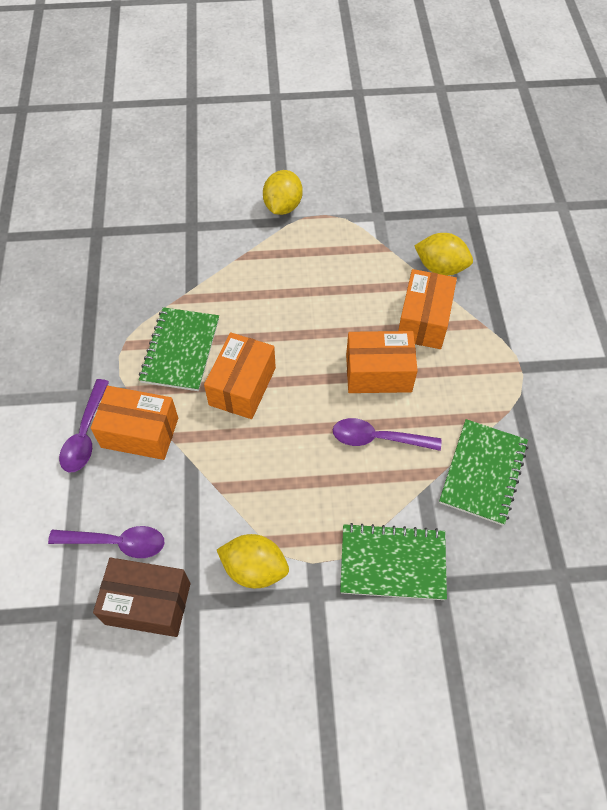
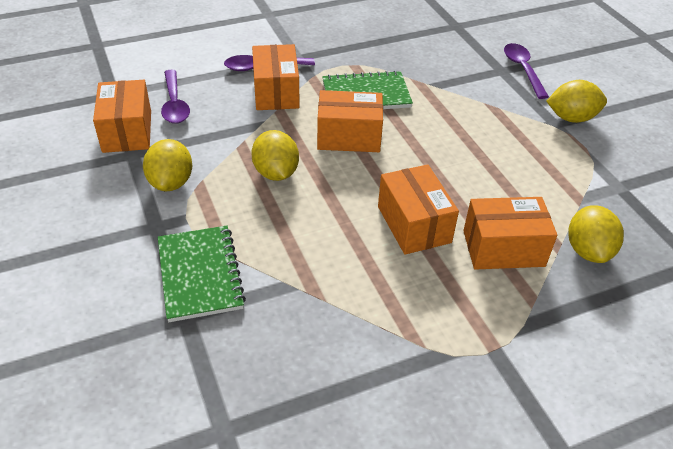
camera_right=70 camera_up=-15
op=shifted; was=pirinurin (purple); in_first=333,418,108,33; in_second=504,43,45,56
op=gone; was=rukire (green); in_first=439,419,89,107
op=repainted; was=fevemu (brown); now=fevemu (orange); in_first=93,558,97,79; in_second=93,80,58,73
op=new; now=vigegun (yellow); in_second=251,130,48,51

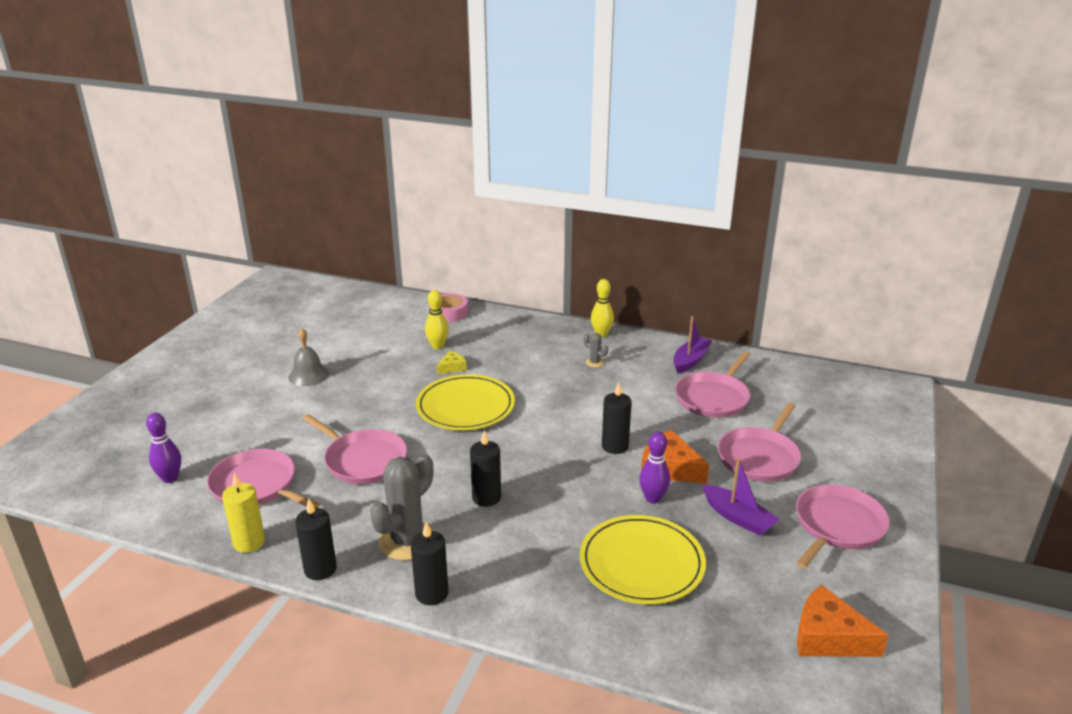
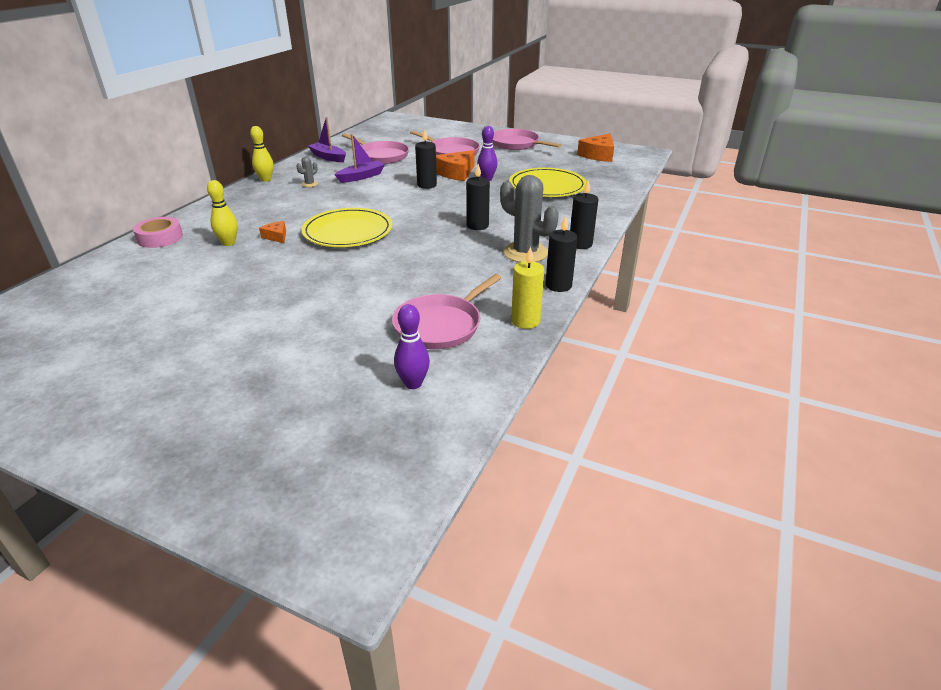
camera_right=-85 camera_up=5
op=gone; was=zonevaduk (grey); in_first=289,328,40,58
op=repainted; was=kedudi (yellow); now=kedudi (orange); in_first=437,351,30,23; in_second=259,221,27,22
op=gone; was=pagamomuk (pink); in_first=303,414,104,70
op=shifted; was=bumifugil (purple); in_first=702,458,78,78; in_second=334,134,51,49

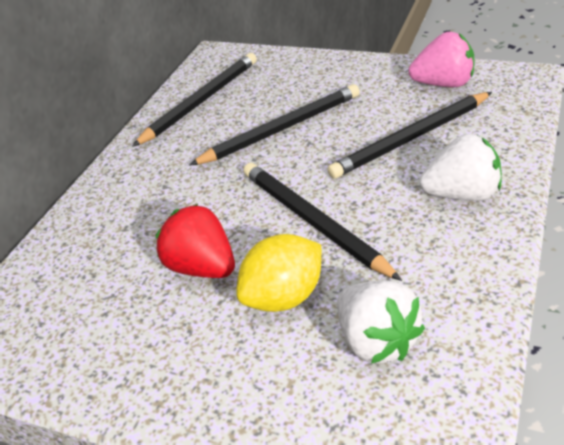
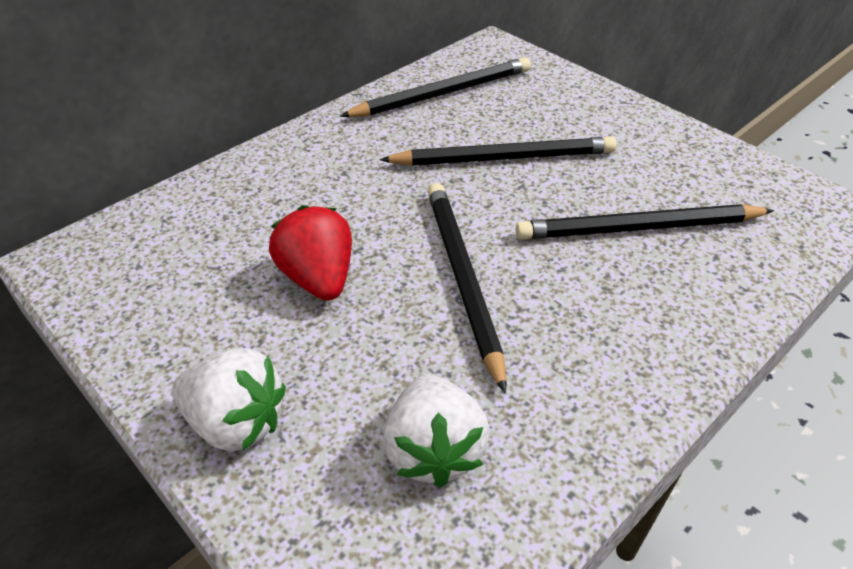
camera_right=20 camera_up=5
op=gone; was=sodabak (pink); in_first=409,32,65,55
op=shifted; was=sodabak (white); in_first=419,134,83,67; in_second=172,348,114,104
op=gone; was=vigegun (yellow); in_first=236,234,85,78

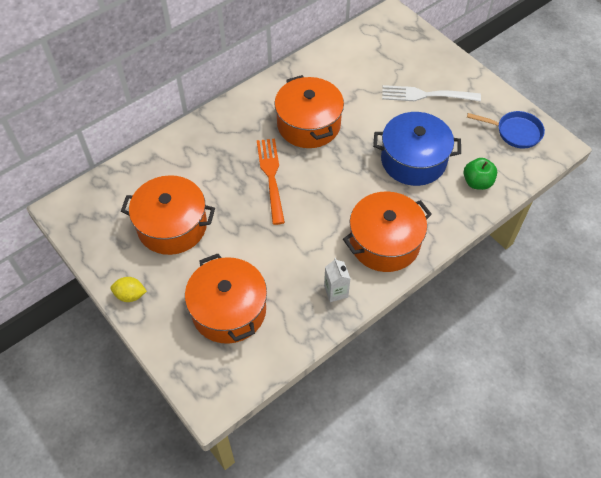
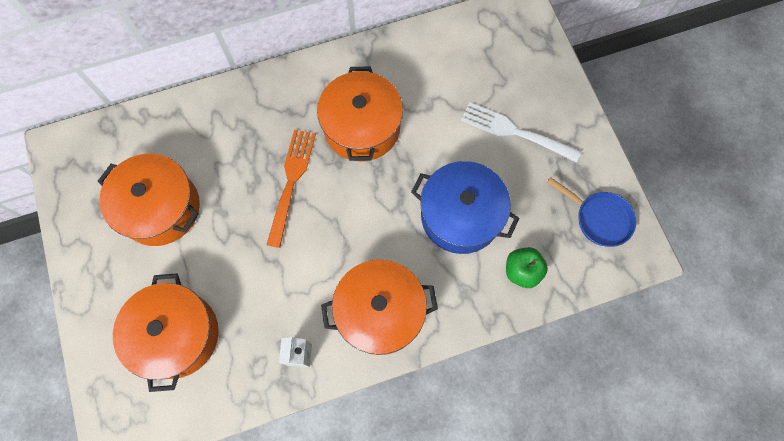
camera_right=20 camera_up=15
op=gone; was=vigegun (yellow); in_first=110,277,37,25

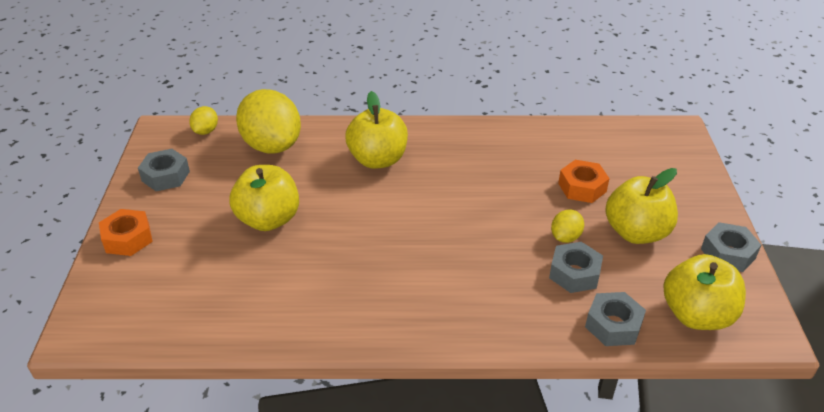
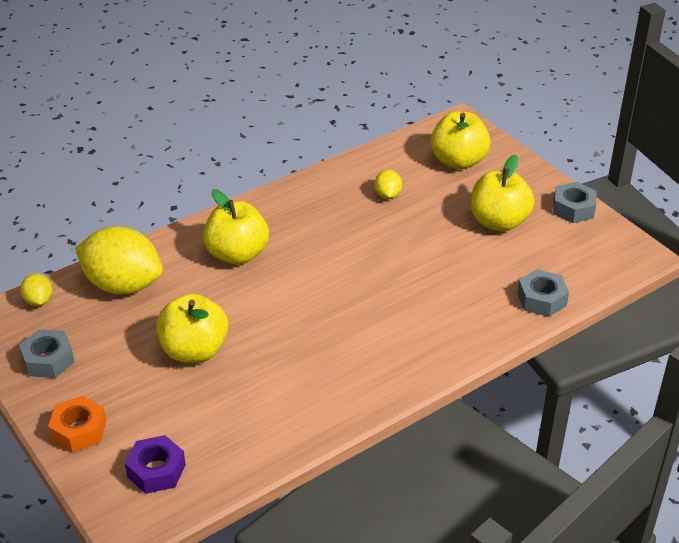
camera_right=-35 camera_up=0
op=gone; was=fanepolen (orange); in_first=558,160,52,43
op=shifted; was=vigegun (yellow); in_first=551,210,33,33; in_second=375,170,27,29
op=gone; was=fanepolen (grey); in_first=549,242,54,51
op=shifted; was=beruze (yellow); in_first=663,254,83,76; in_second=431,111,60,59
op=new; now=fanepolen (purple); in_second=125,435,61,59

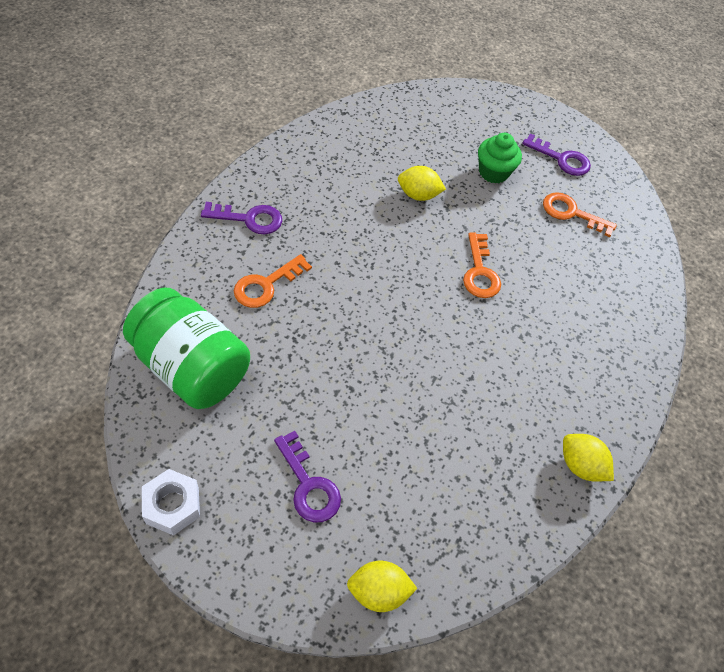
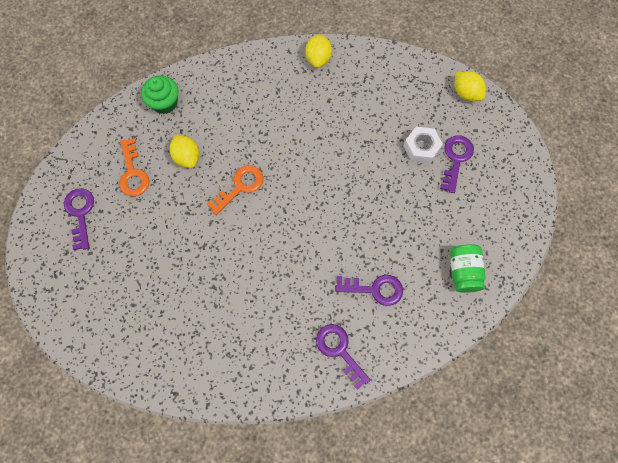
camera_right=-125 camera_up=15
op=shifted; was=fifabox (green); in_first=478,133,44,51; in_second=141,75,38,39
op=shifted; was=vigegun (yellow); in_first=398,166,48,35; in_second=169,135,30,33
op=repainted; was=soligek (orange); now=soligek (purple); in_first=234,254,78,54; in_second=335,275,68,31
op=scaled; was=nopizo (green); in_first=123,288,127,121; in_second=450,244,36,49; ratio=0.55
op=shifted; was=fanepolen (white); in_first=142,469,58,67; in_second=404,127,39,37

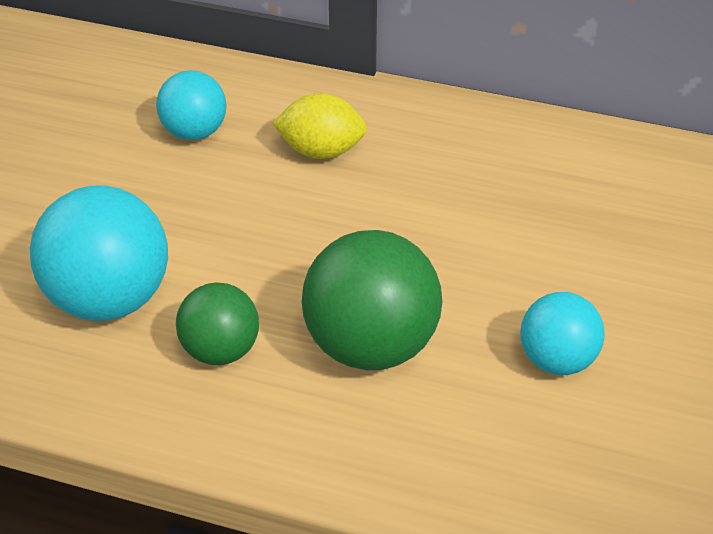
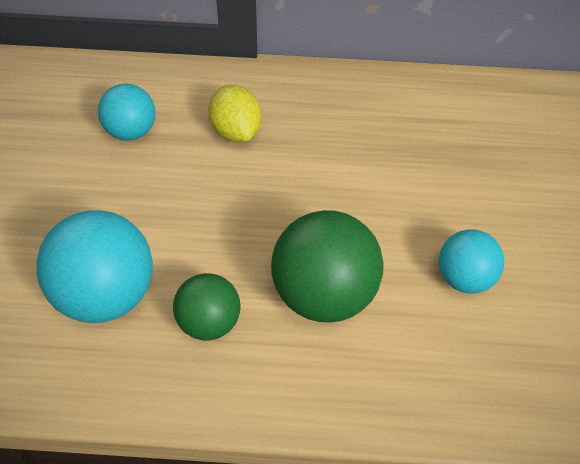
camera_right=-15 camera_up=10
op=rotated; was=vigegun (yellow); in_first=272,93,95,66; in_second=208,85,54,57; clockwise=75

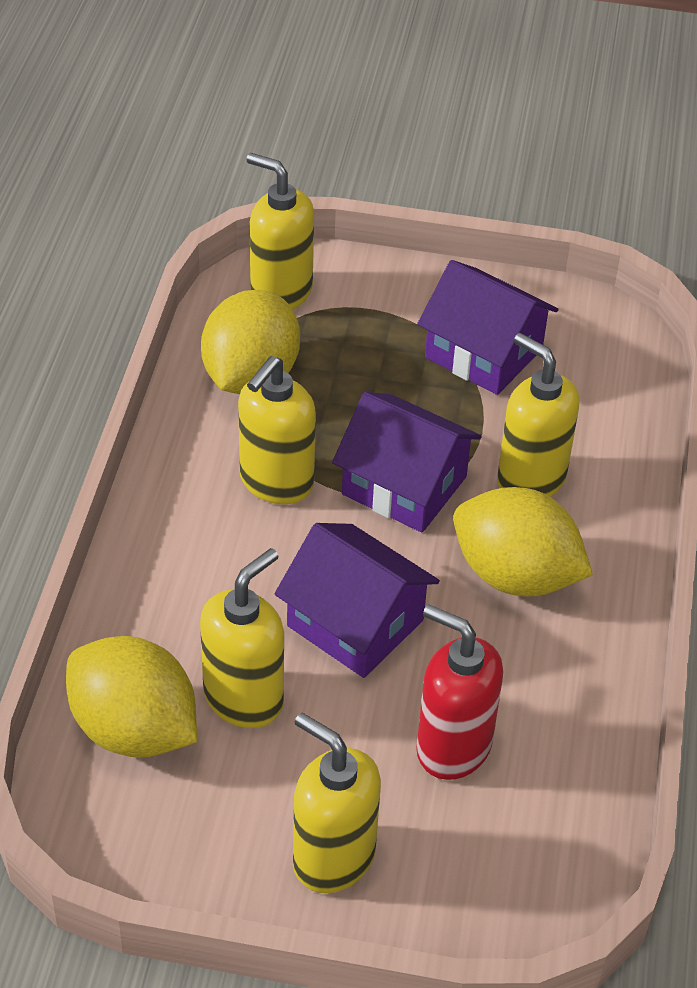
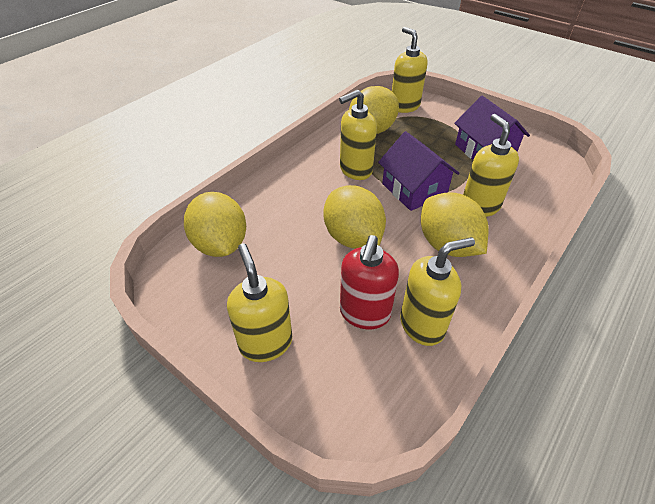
camera_right=30 camera_up=0
op=swapped; was=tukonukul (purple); now=vigegun (yellow); in_first=275,523,165,155; in_second=323,185,63,64
op=shifted; was=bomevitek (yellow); in_first=200,548,84,180; in_second=400,237,75,109
op=rotated; was=bomevitek (red); in_first=416,604,87,176; in_second=340,235,59,94; clockwise=-135

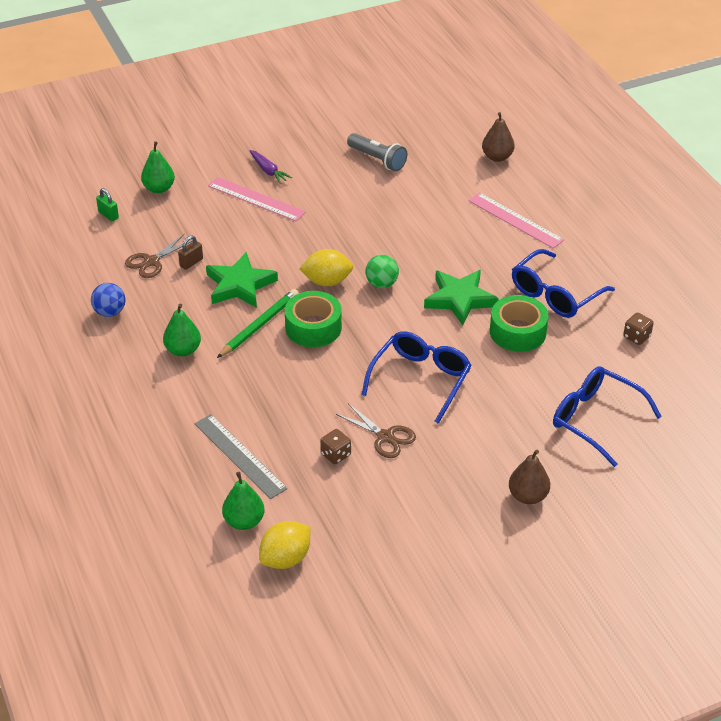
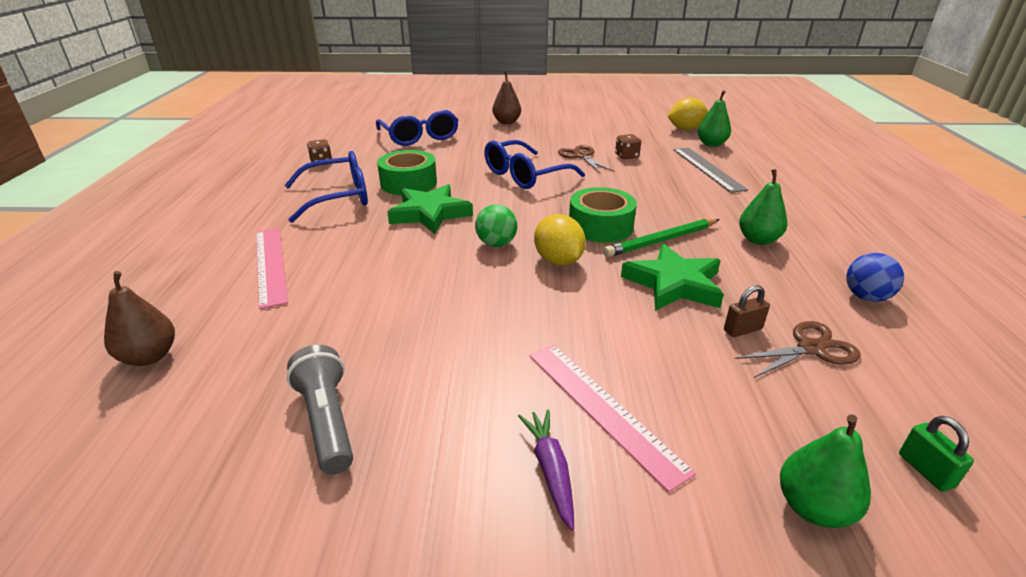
camera_right=-155 camera_up=-10
op=rotated; was=vigegun (yellow); in_first=299,249,54,37; in_second=534,214,52,52; clockwise=45

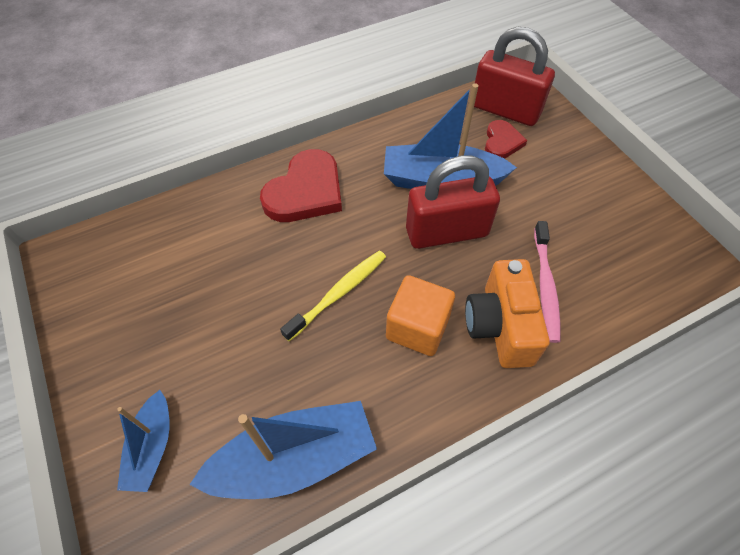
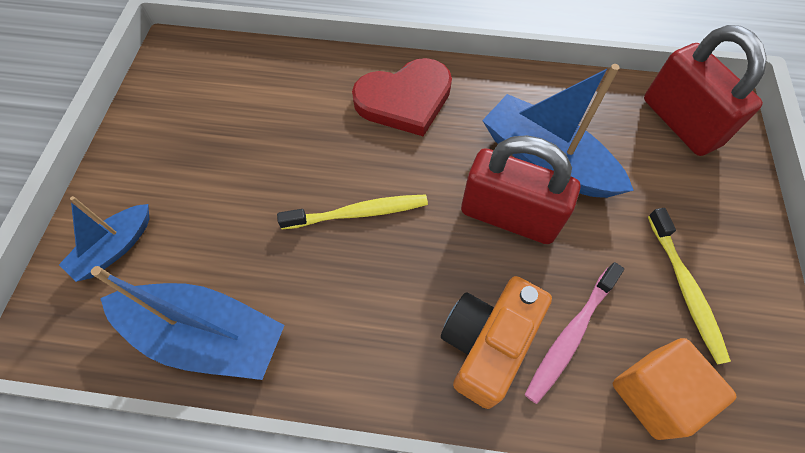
camera_right=35 camera_up=5
op=gone; was=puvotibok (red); in_first=485,120,42,38
op=shifted; was=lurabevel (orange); in_first=386,275,69,81; in_second=613,338,123,102
op=new; now=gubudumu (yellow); in_second=648,208,83,157

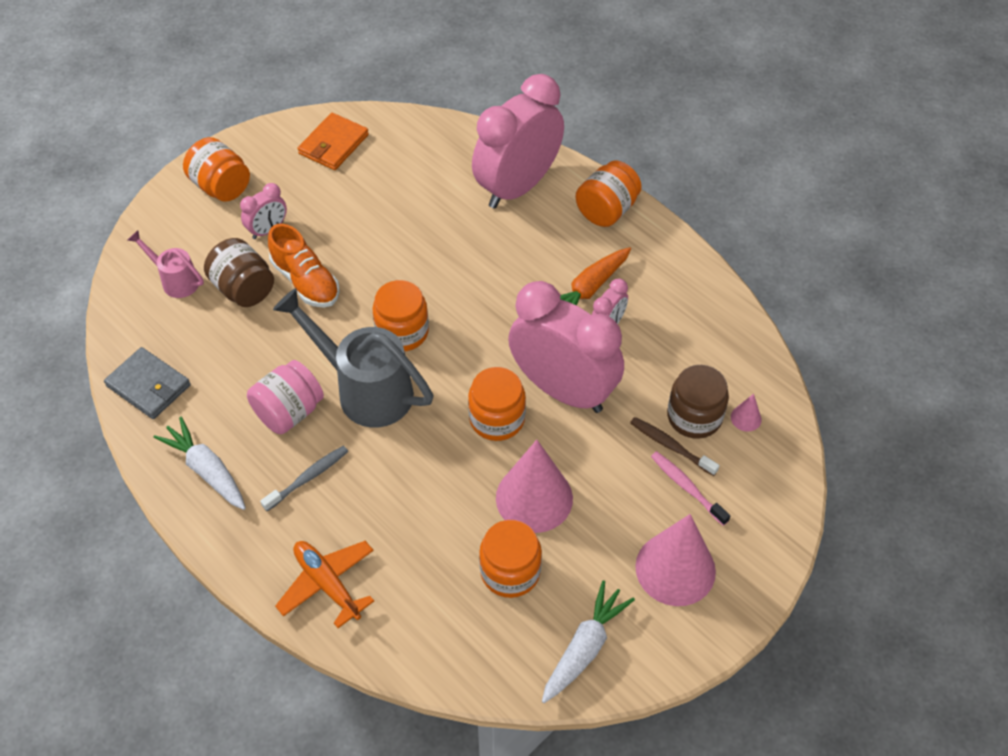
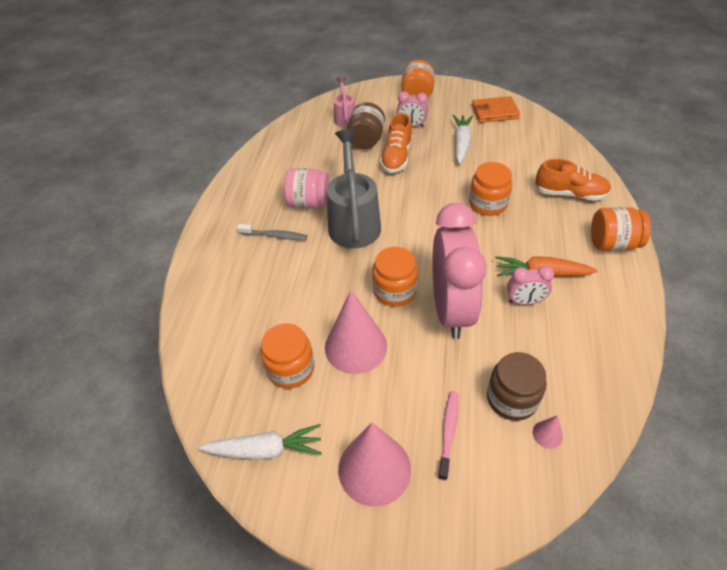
camera_right=55 camera_up=-5
op=swapped; was=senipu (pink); now=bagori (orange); in_first=472,74,92,135; in_second=534,159,77,42
op=shifted; was=nopizo (orange); in_first=372,280,57,71; in_second=469,162,43,54
op=gone; was=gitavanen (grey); in_first=104,347,87,72
op=shifted; was=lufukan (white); in_first=153,417,93,93; in_second=453,115,20,49
op=gone; was=gubudumu (brown); in_first=630,417,90,59
op=gone; was=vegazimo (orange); in_first=275,541,99,87

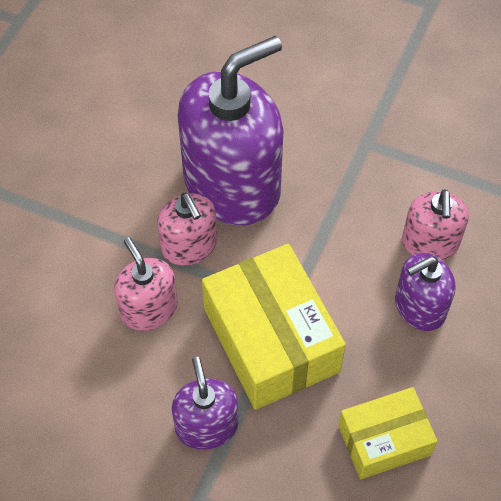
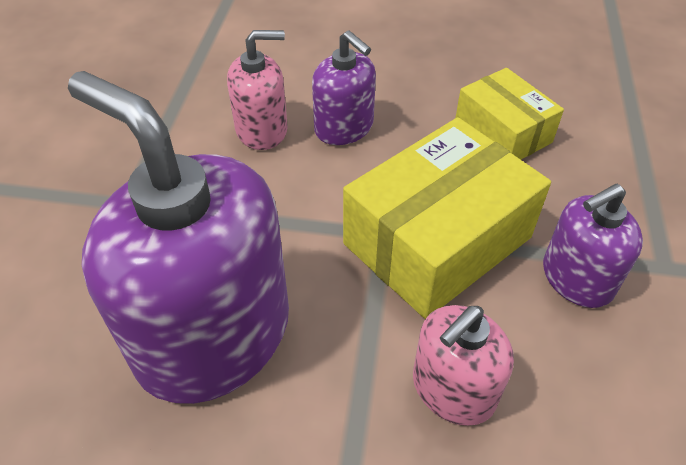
camera_right=-105 camera_up=-10
op=gone; was=bomevitek (pink); in_first=157,193,60,72

